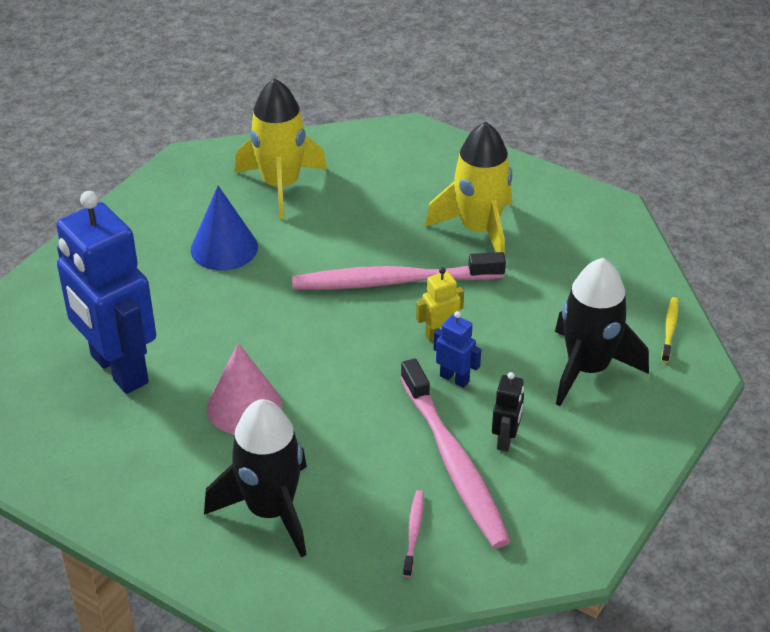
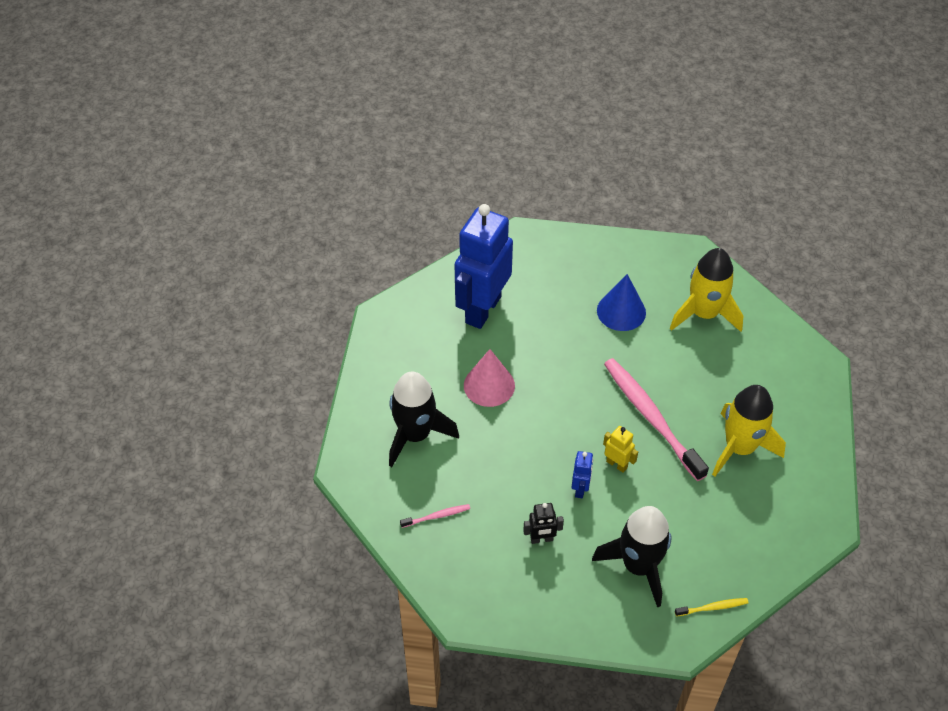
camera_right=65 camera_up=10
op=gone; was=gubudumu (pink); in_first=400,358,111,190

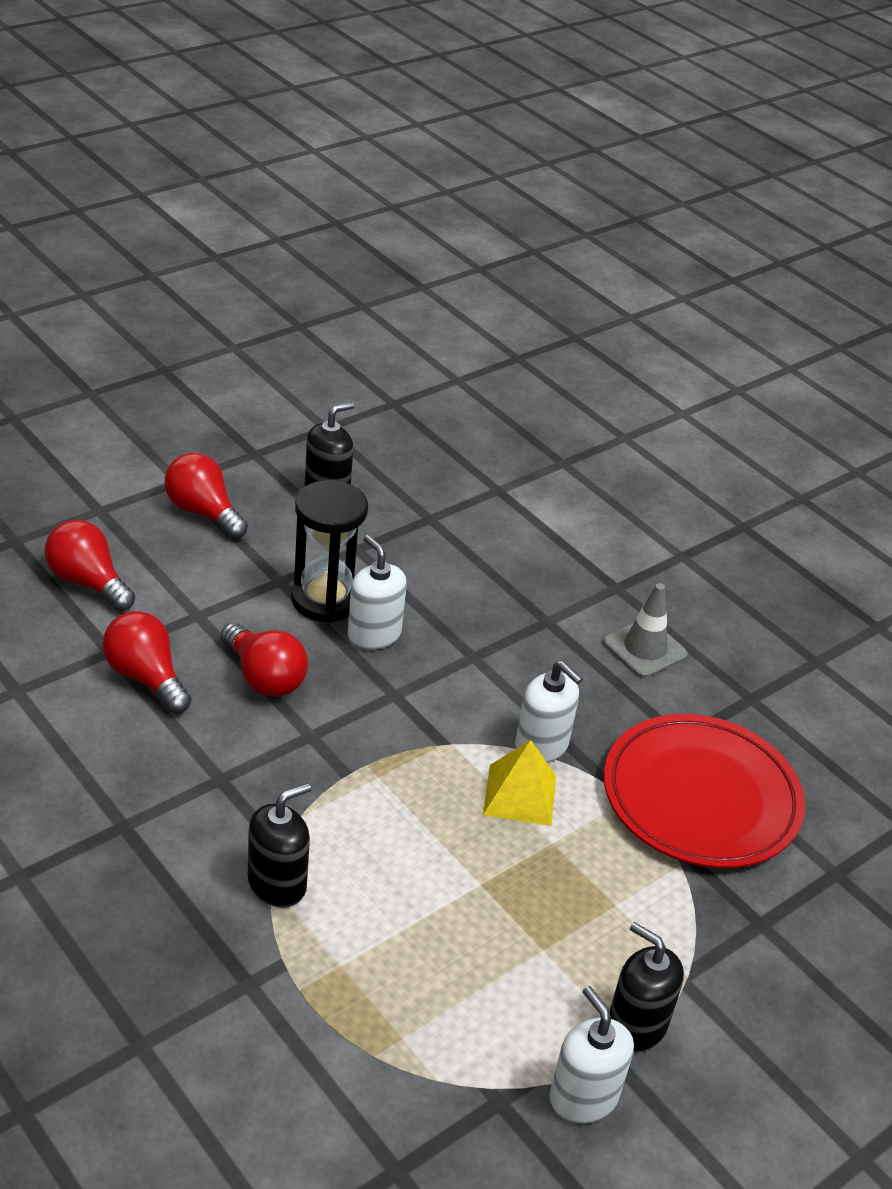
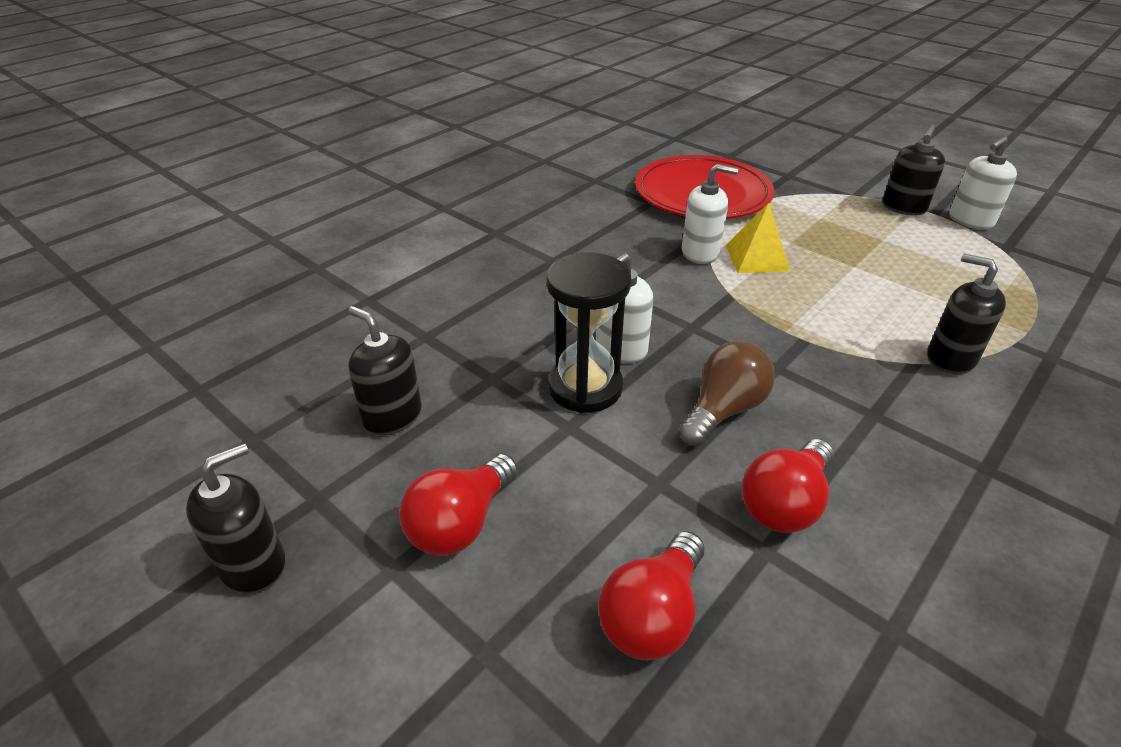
camera_right=-95 camera_up=0
op=gone; was=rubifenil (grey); in_first=603,583,85,95
op=repainted; was=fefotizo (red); now=fefotizo (brown); in_first=221,623,87,74; in_second=679,341,96,105
op=rotated; was=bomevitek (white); in_first=515,661,68,102; in_second=682,164,56,100; clockwise=60
op=new; now=bomevitek (black); in_second=186,443,99,151

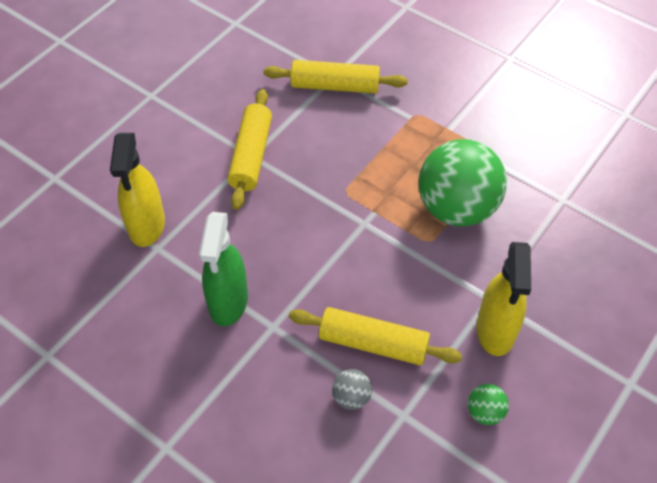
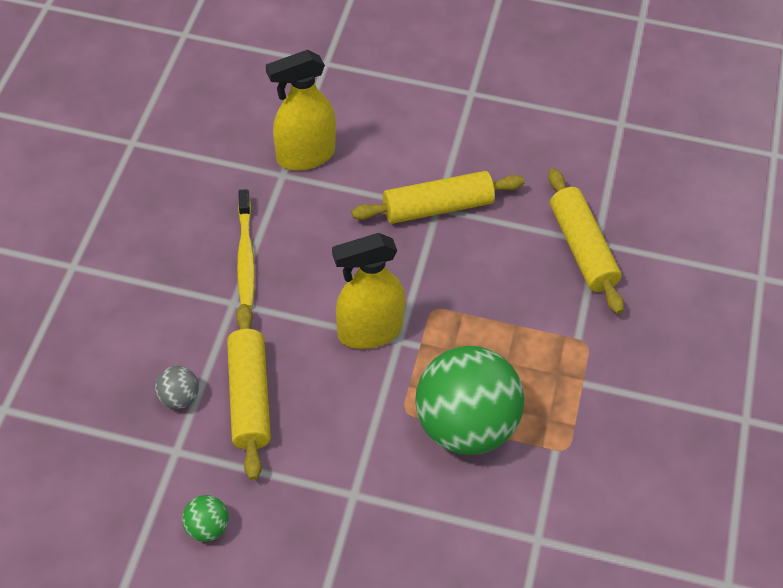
camera_right=65 camera_up=0
op=swapped; was=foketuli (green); now=gubudumu (yellow); in_first=199,212,49,114; in_second=237,189,18,119
op=shifted; was=foketuli (yellow); in_first=477,242,54,114; in_second=332,233,73,116

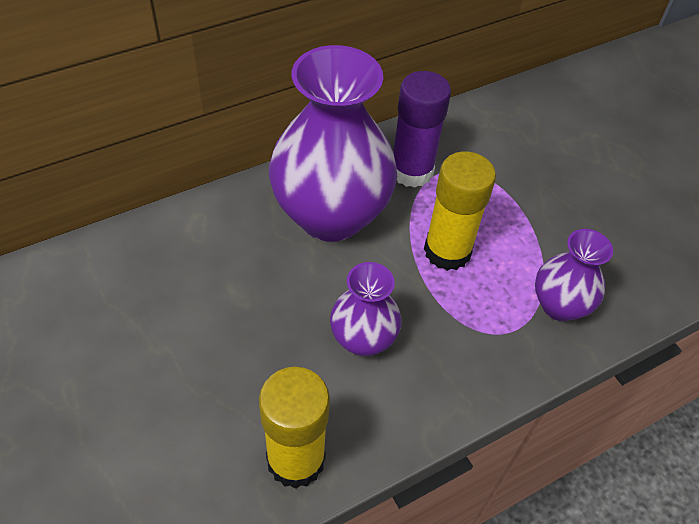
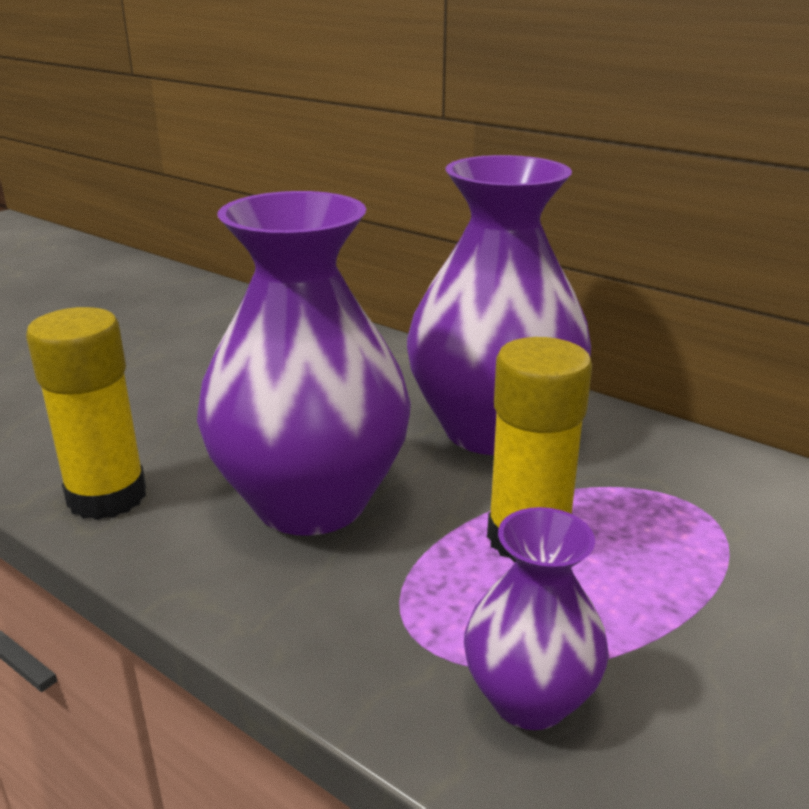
camera_right=70 camera_up=-25
op=gone; was=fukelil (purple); in_first=393,71,58,117
op=scaled; was=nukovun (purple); in_first=330,262,72,94; in_second=197,191,214,345; ratio=1.95

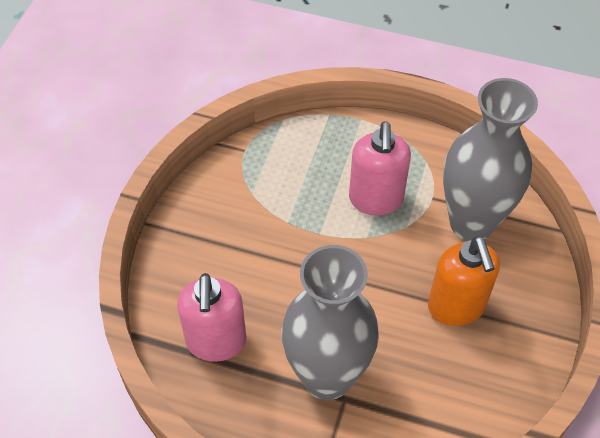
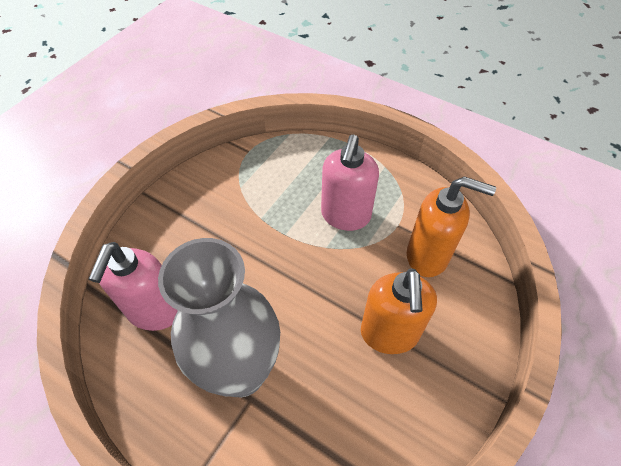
camera_right=15 camera_up=0
op=swapped; was=nukovun (grey); now=bomevitek (orange); in_first=443,78,95,163; in_second=407,176,89,101

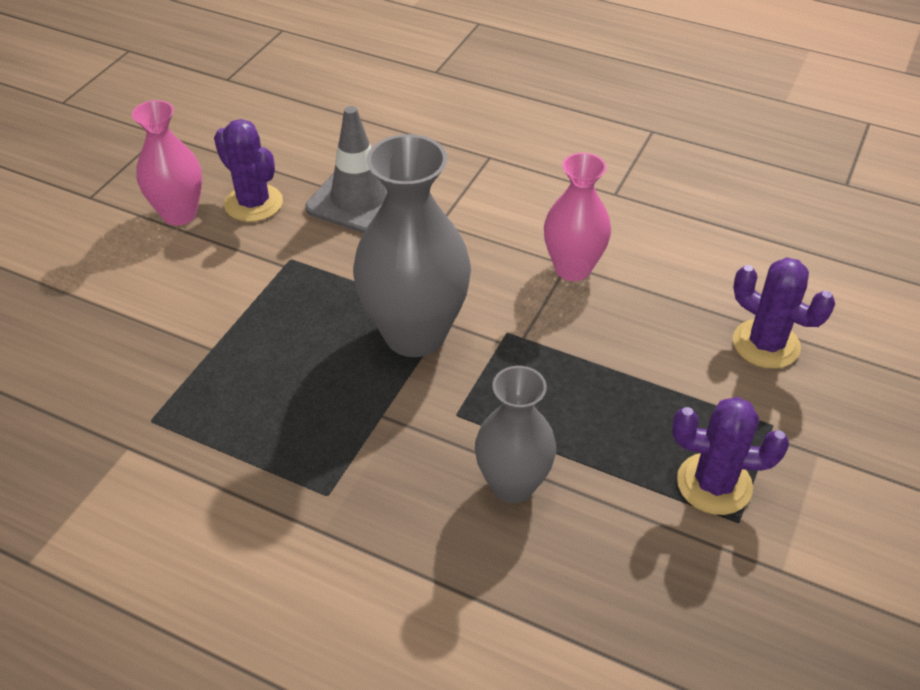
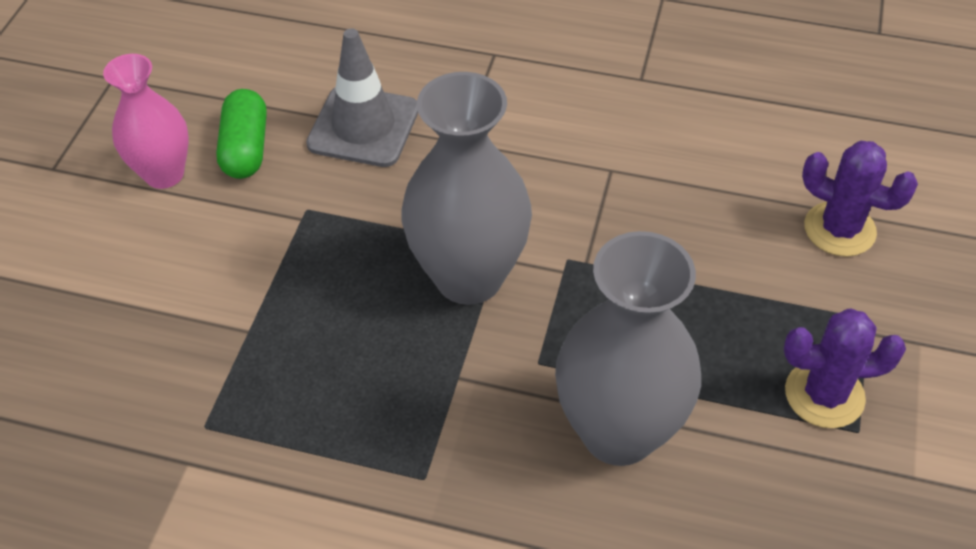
camera_right=-10 camera_up=5
op=swapped; was=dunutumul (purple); now=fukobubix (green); in_first=214,119,69,103; in_second=216,89,51,90
op=gone; was=nukovun (pink); in_first=544,153,67,128
op=scaled; was=nukovun (grey); in_first=475,366,81,137; in_second=555,231,146,235; ratio=1.6

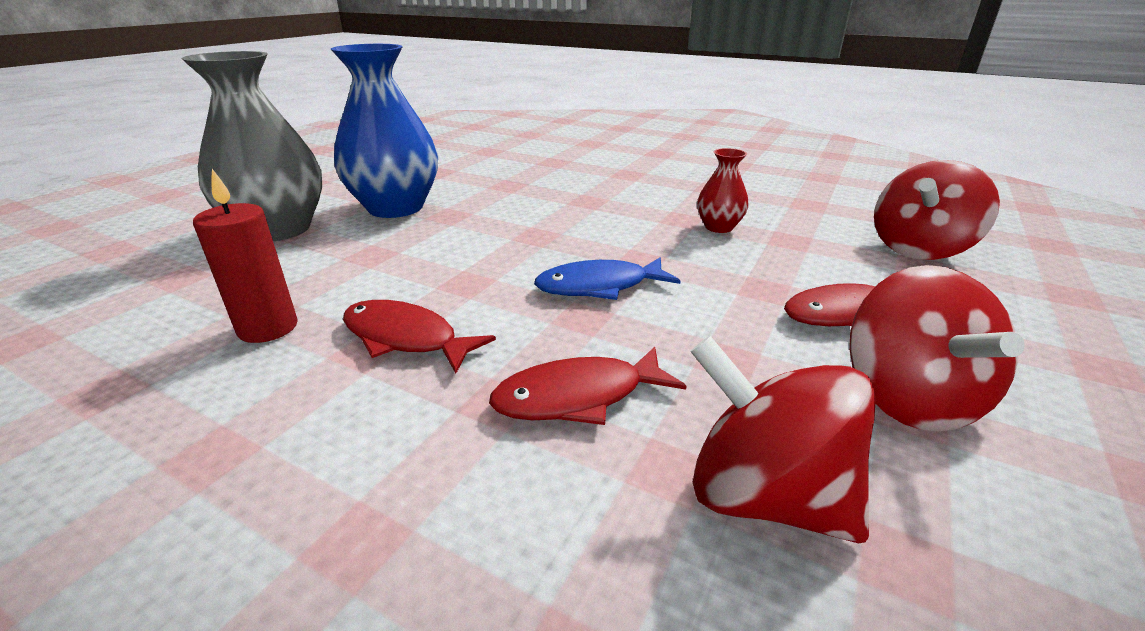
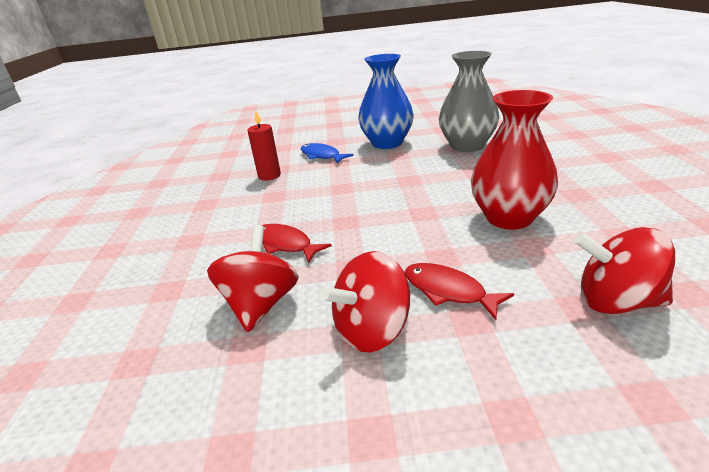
camera_right=60 camera_up=0
op=shifted; was=nukovun (grey); in_first=181,51,141,190; in_second=439,51,60,101
op=scaled; was=nukovun (red); in_first=697,148,52,85; in_second=471,90,87,139; ratio=2.11
op=shifted; was=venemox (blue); in_first=534,257,146,43; in_second=301,143,53,21
op=gone; was=venemox (red); in_first=343,300,153,74

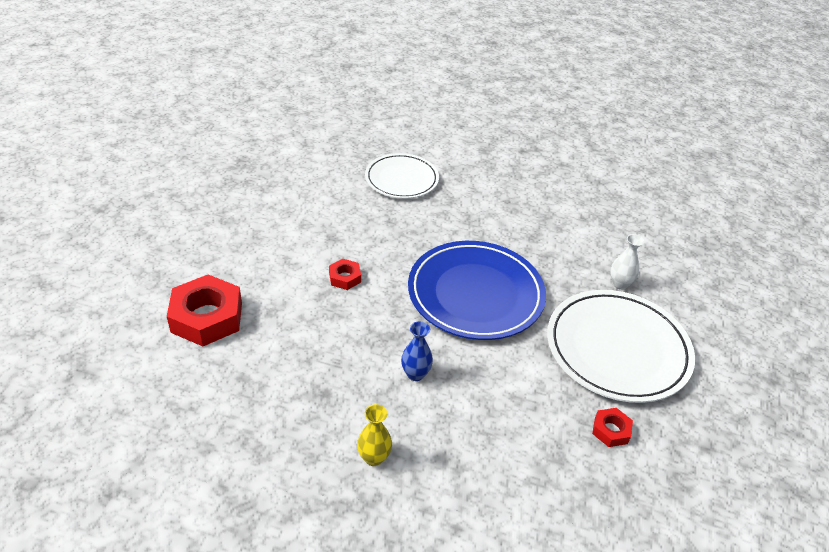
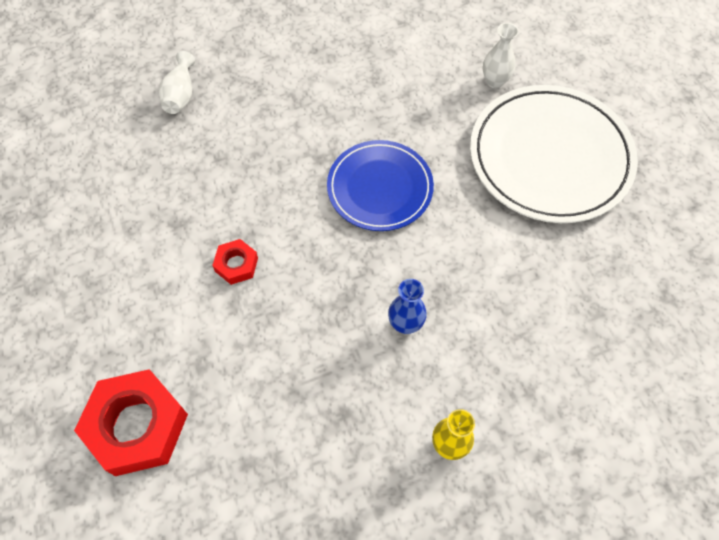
camera_right=-35 camera_up=20
op=swapped; was=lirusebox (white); now=nukovun (white); in_first=365,153,74,46; in_second=159,51,36,63
op=scaled; was=lirusebox (blue); in_first=408,241,138,99; in_second=327,140,107,91; ratio=0.63
op=gone; was=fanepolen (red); in_first=592,408,41,39

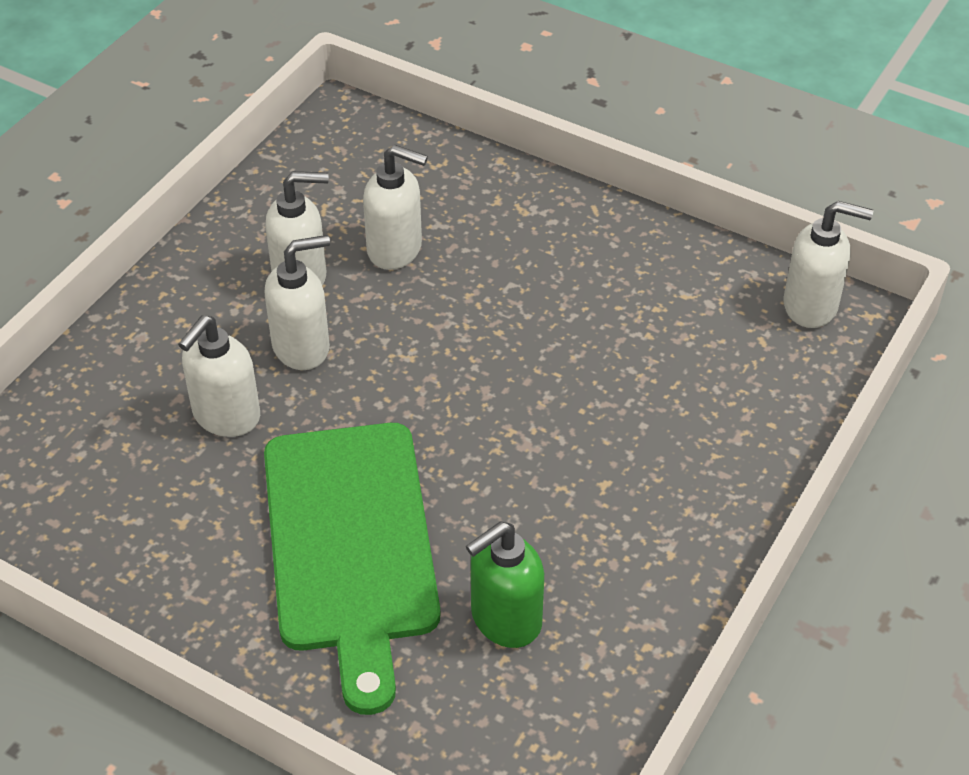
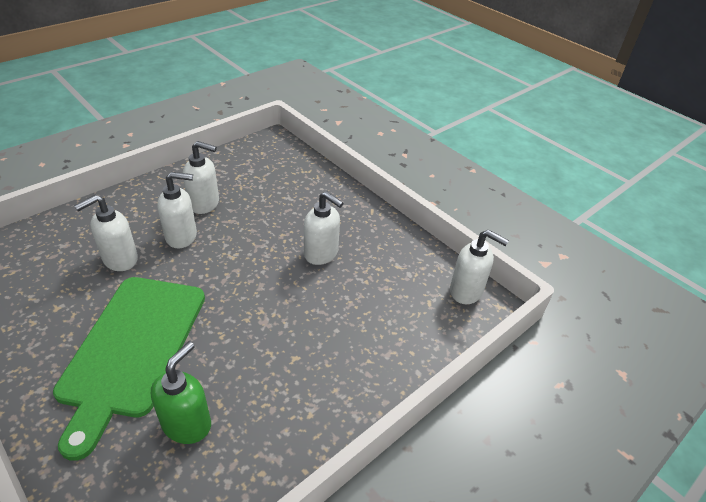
camera_right=15 camera_up=-5
op=shifted; was=bomevitek (white); in_first=363,145,65,125; in_second=304,191,40,74
op=rotated; was=bomevitek (green); in_first=466,521,78,127; in_second=151,341,60,103; clockwise=135

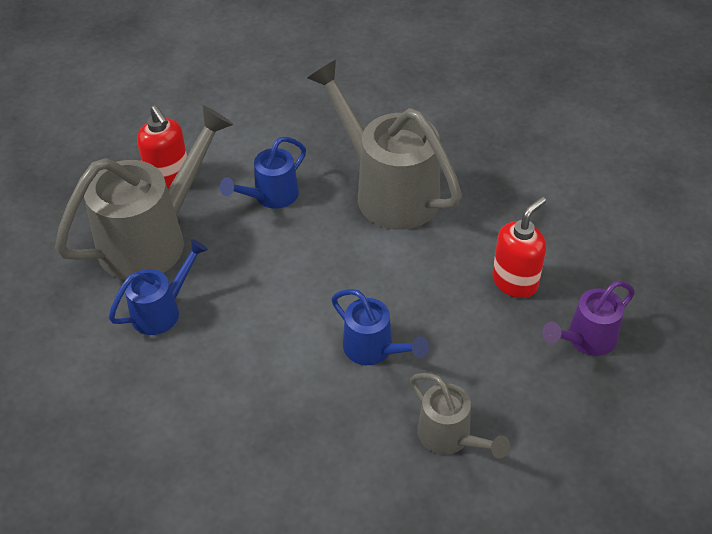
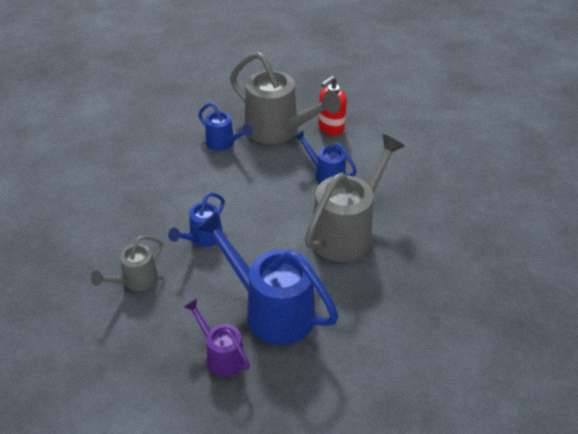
camera_right=80 camera_up=-5
op=swapped; was=bomevitek (red); now=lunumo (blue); in_first=492,197,54,101; in_second=195,211,144,134

